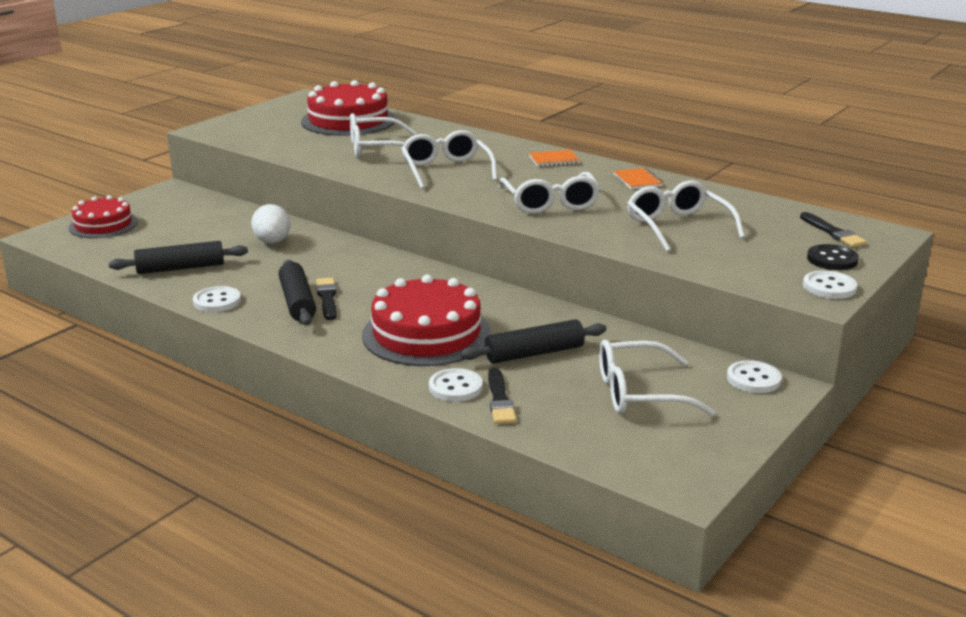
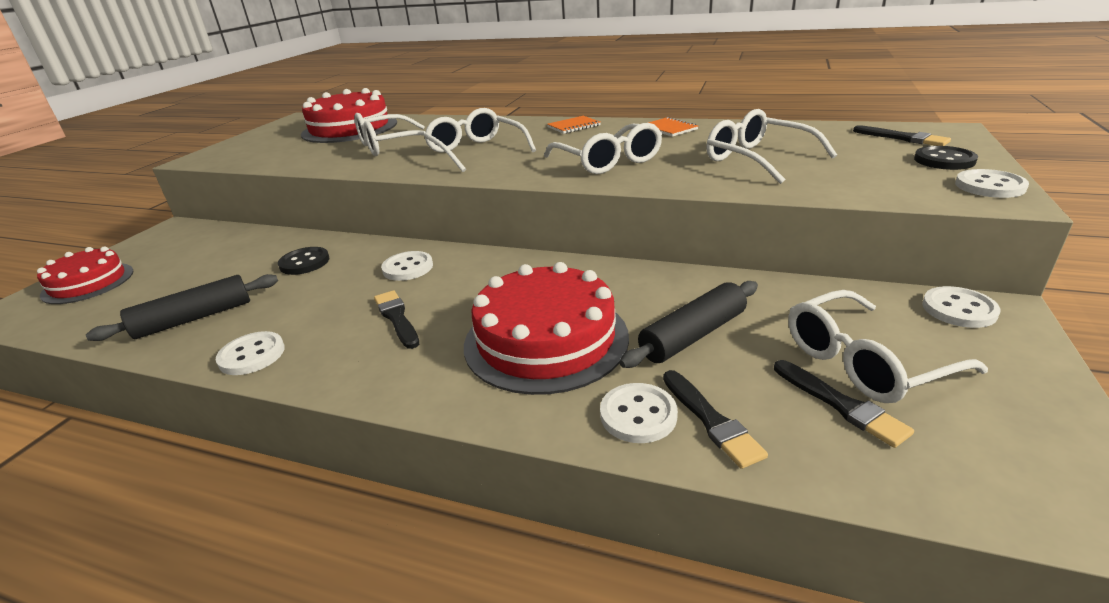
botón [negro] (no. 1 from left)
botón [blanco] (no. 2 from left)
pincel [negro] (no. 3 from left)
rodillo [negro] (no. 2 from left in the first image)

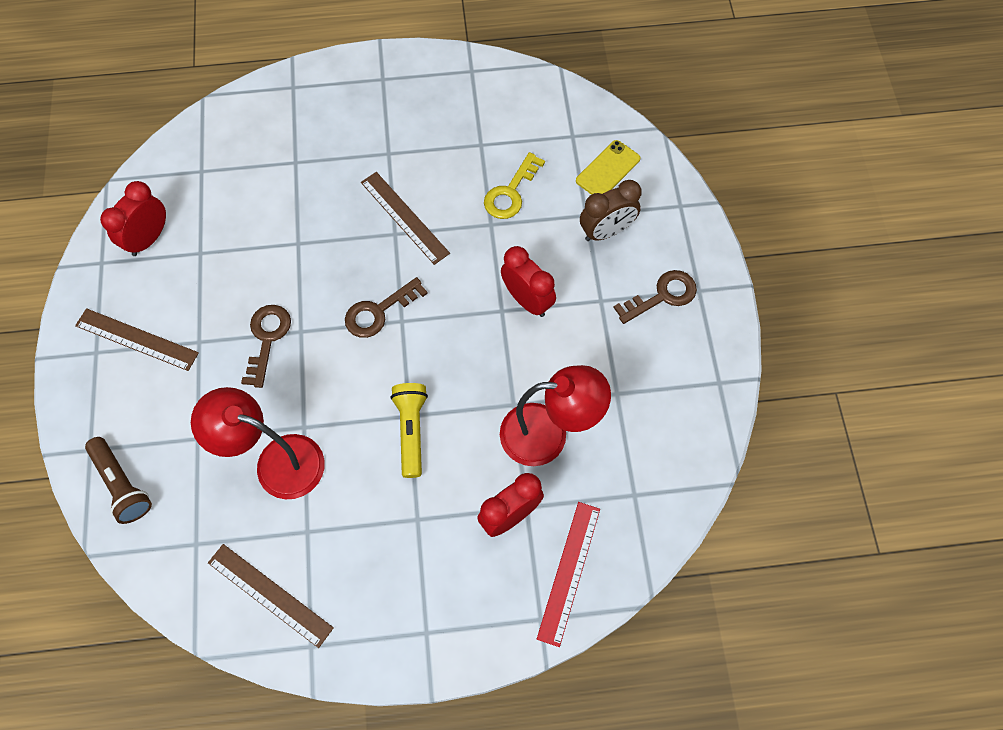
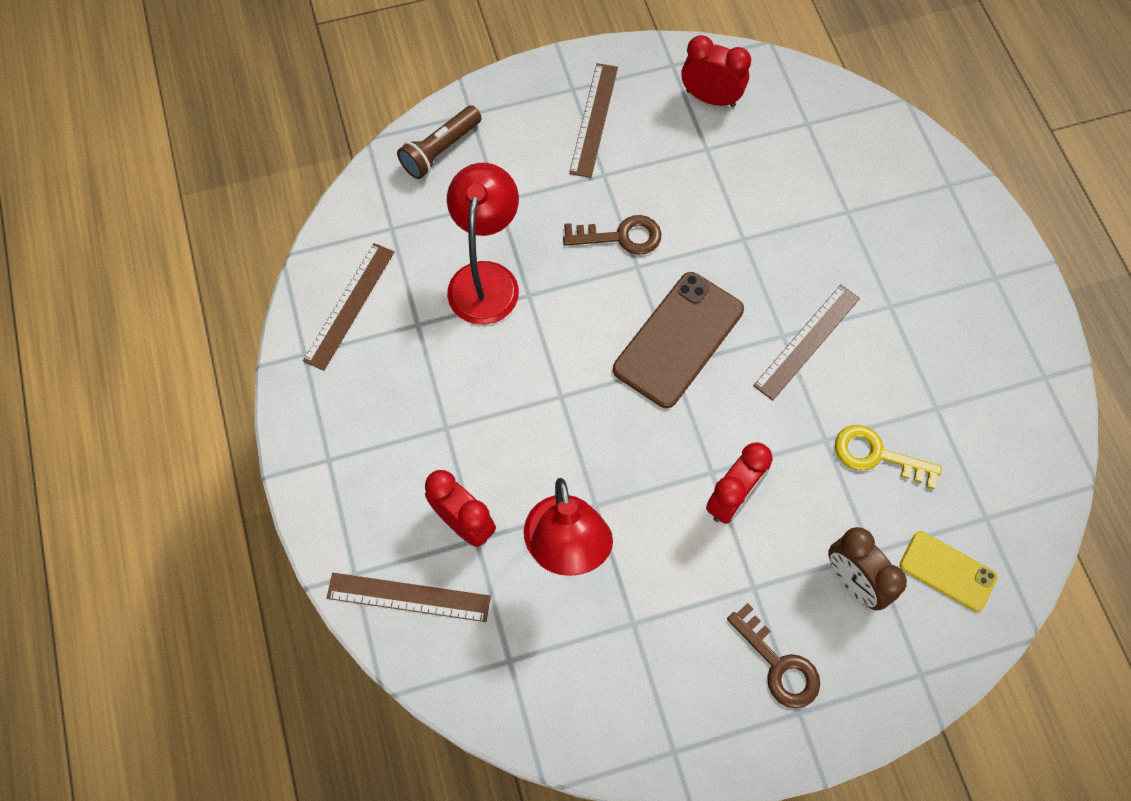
regla [marrón] (no. 2 from left)
móvil [marrón]
lámpara de mano [amarillo]

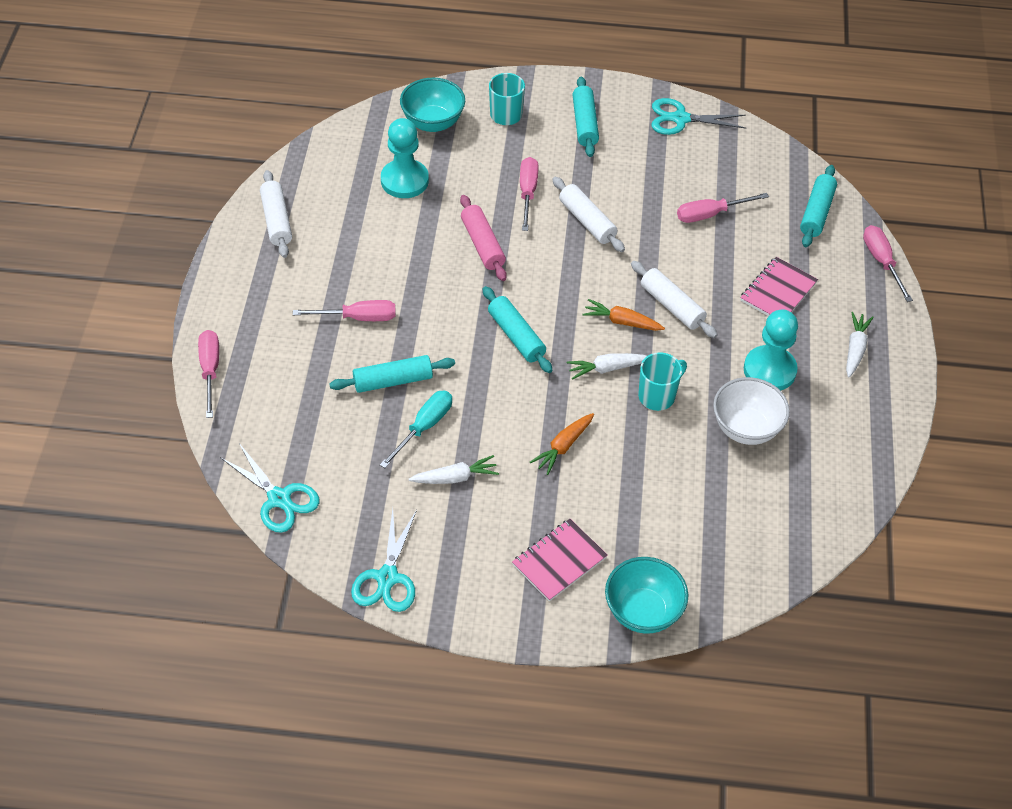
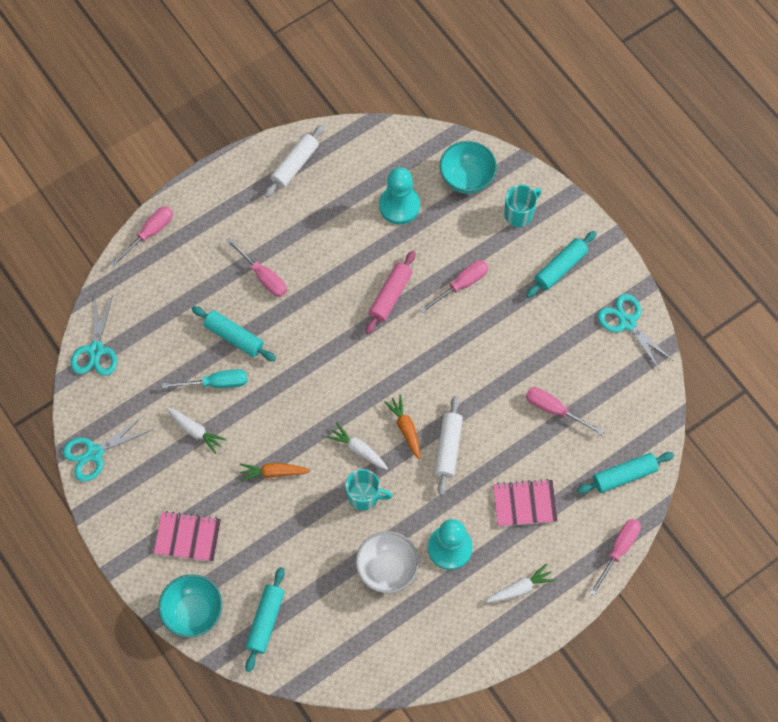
rodillo [turquesa] (no. 2 from left)
rodillo [blanco] (no. 2 from left in the first image)

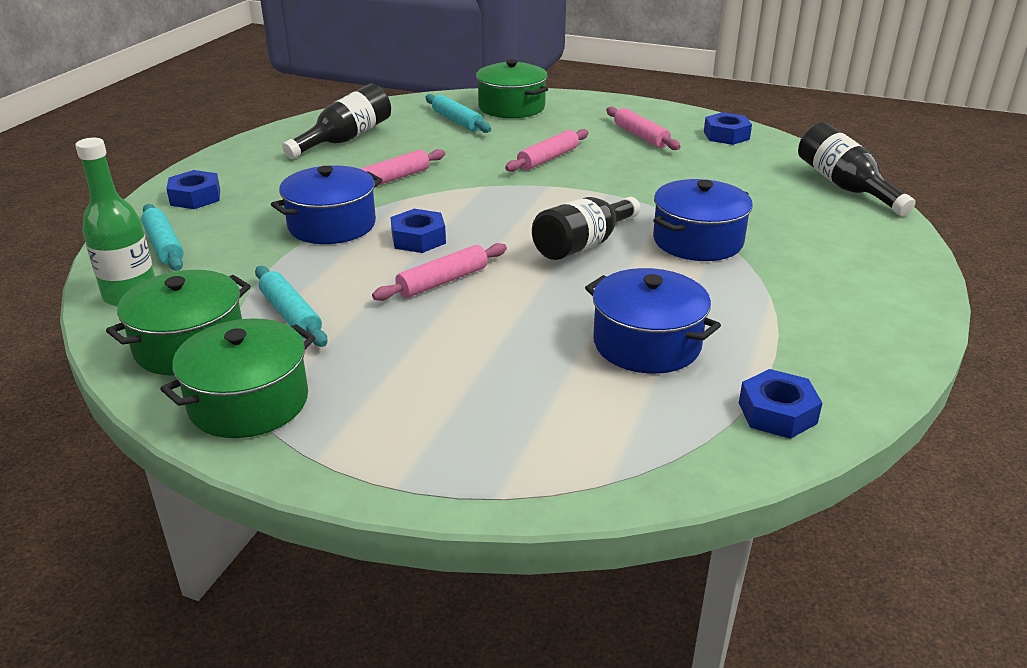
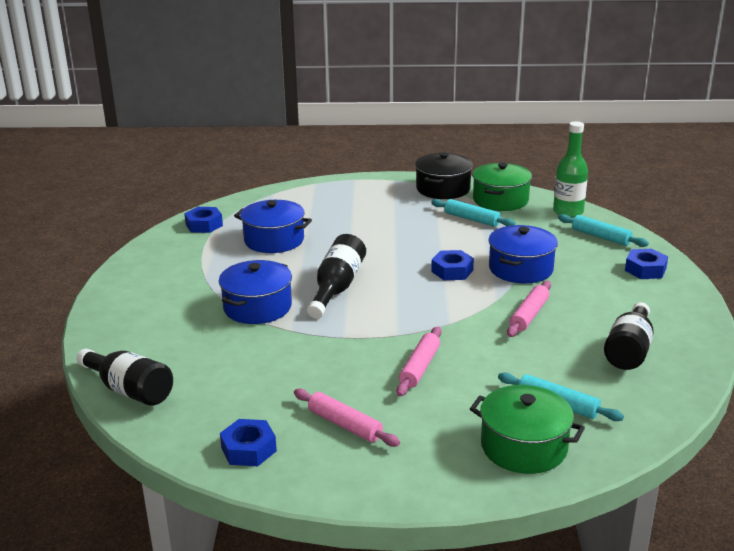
olla [negro]
rodillo [rosa] (no. 2 from left in the first image)

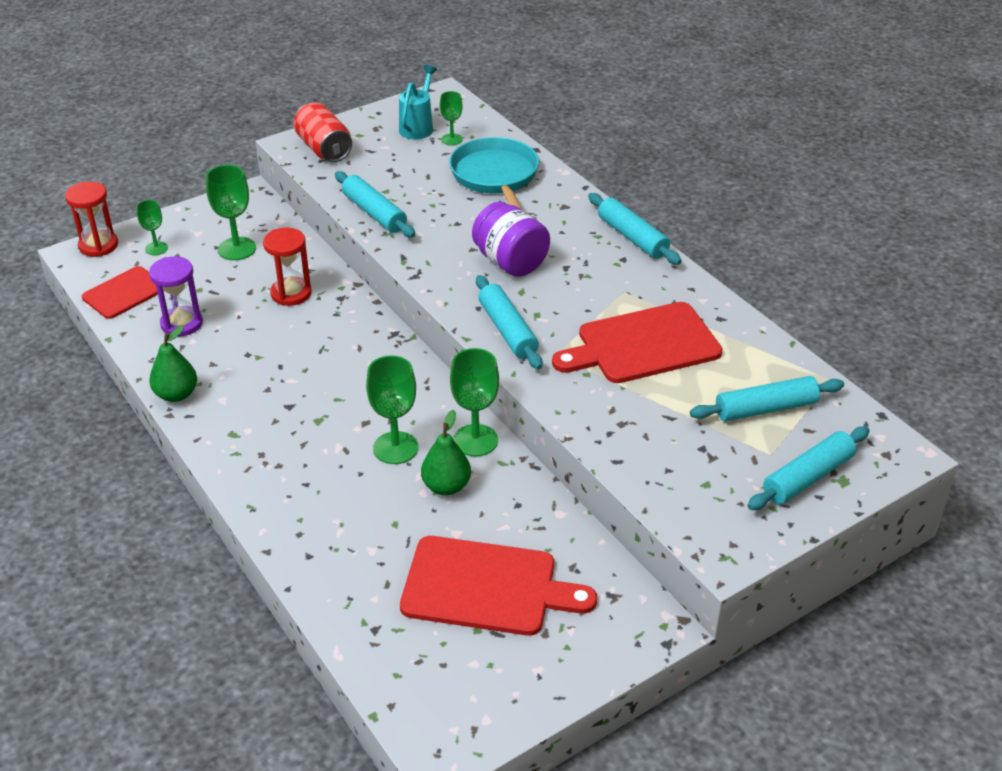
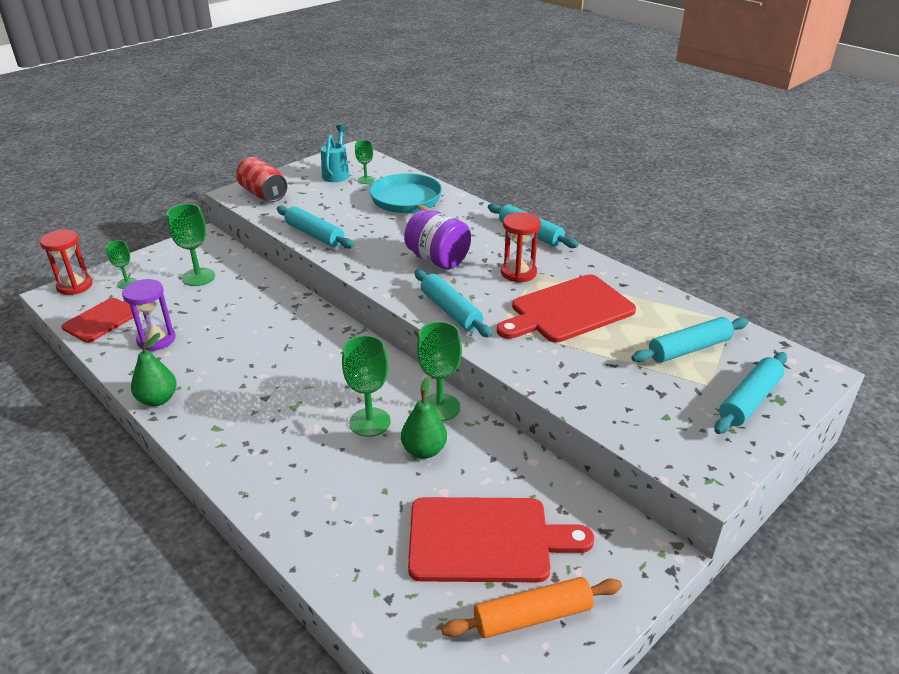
rodillo [naranja]
reloj de arena [rojo] (no. 2 from left)

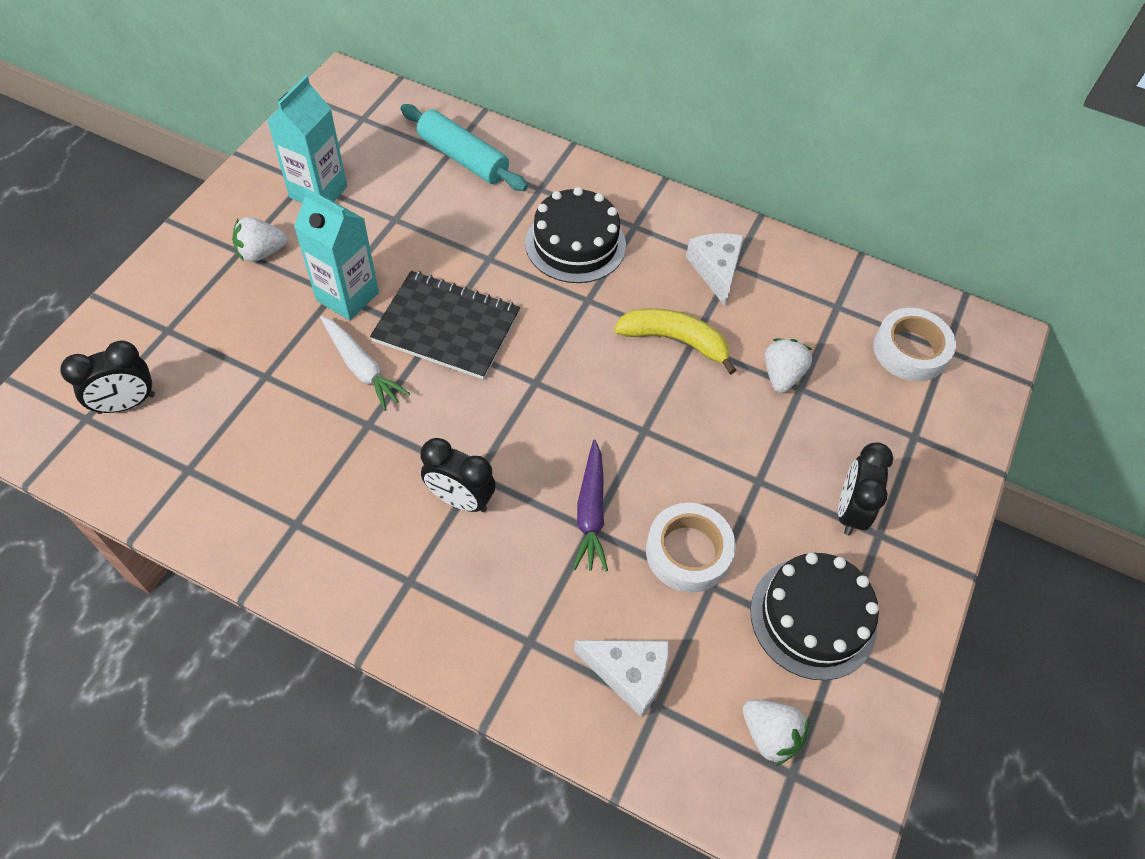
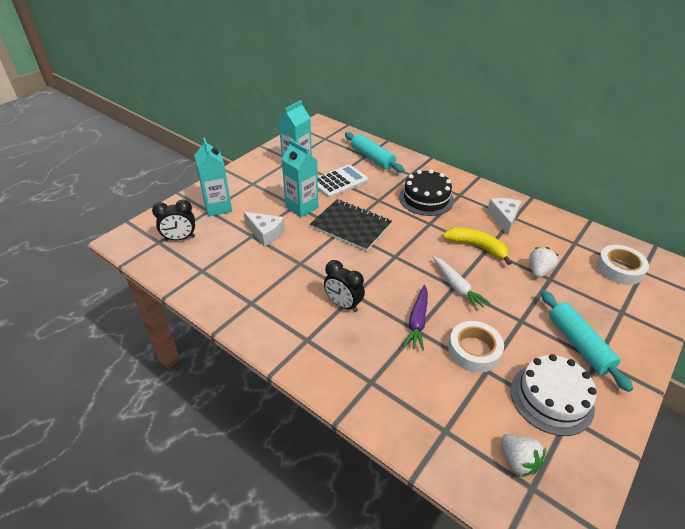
cartón de leche [turquesa] (no. 1 from left)
queso [blanco] (no. 1 from left)
calculadora [blanco]
zanahoria [blanco]
tarta [blanco]
rodillo [turquesa] (no. 2 from left)
fresa [blanco] (no. 1 from left in the first image)

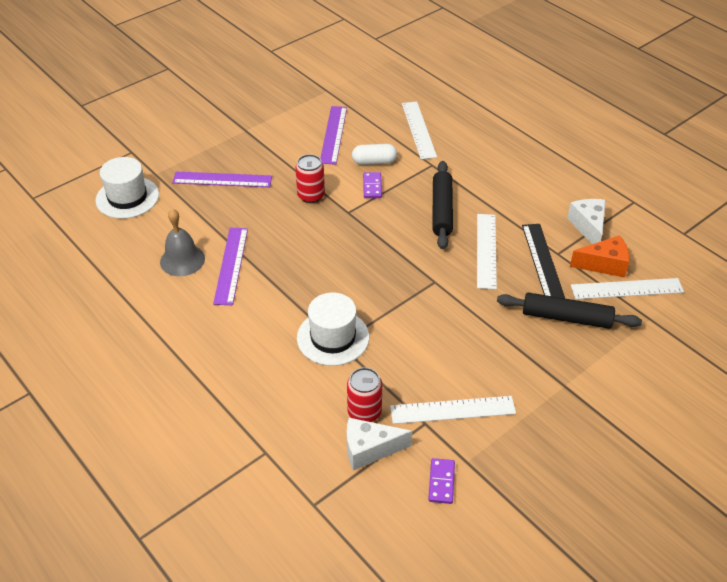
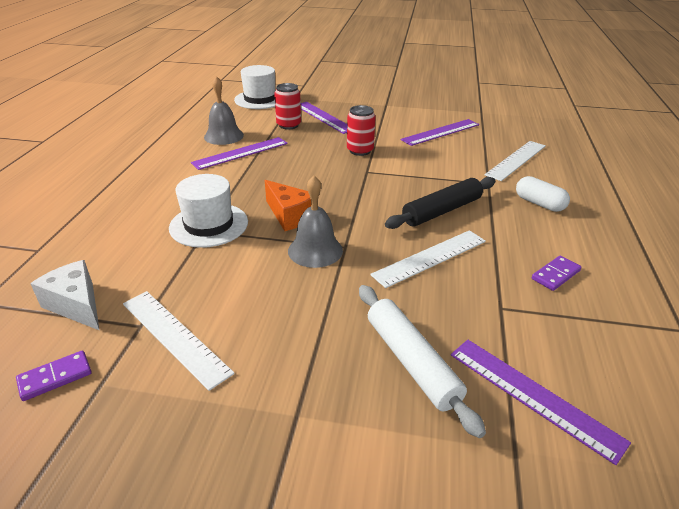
queso [naranja]
lata [rojo] (no. 1 from left)
campana [gris] (no. 2 from left)
rodillo [blanco]
regla [morado] (no. 4 from left)
cápsula [blanco]
ficha de dominó [morado] (no. 2 from left)
regla [negro]
queso [blanco] (no. 2 from left in the first image)

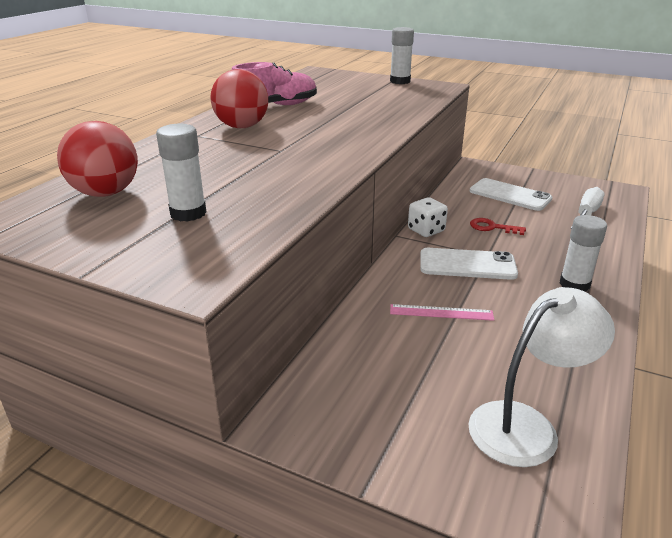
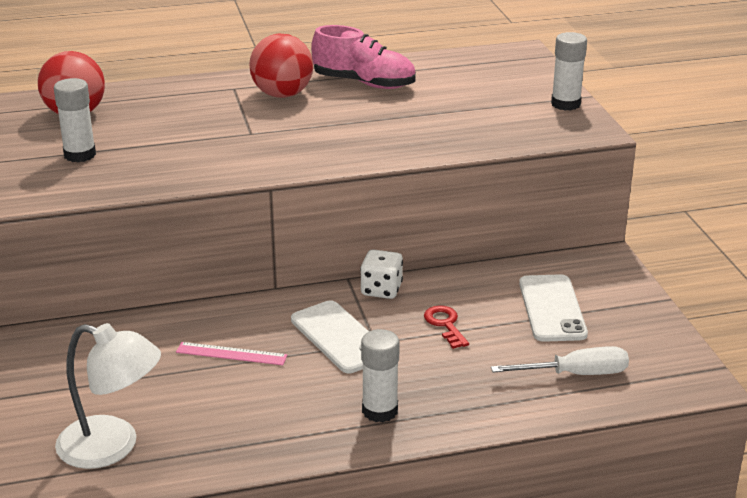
regla [rosa]

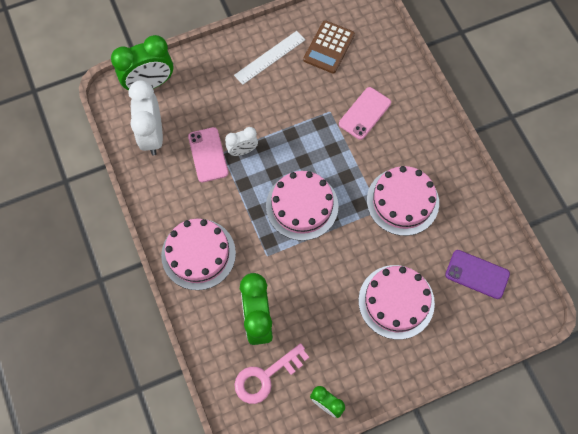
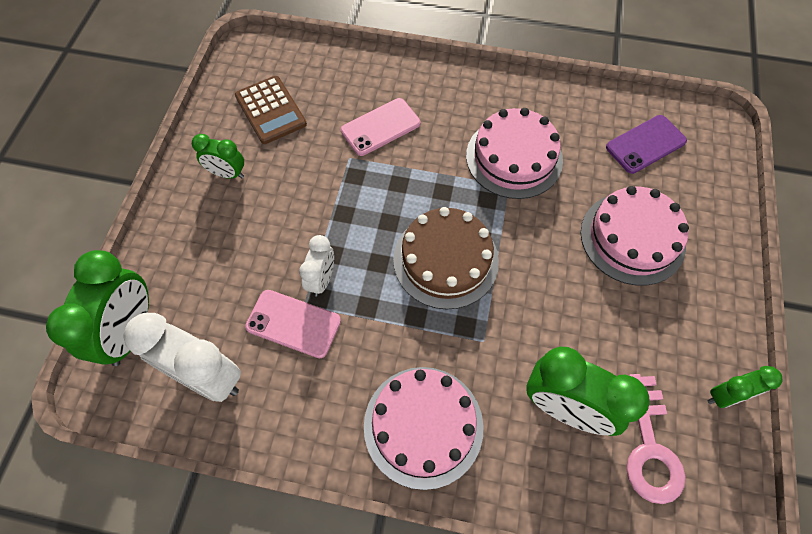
despertador [verde] (no. 2 from left)
móvil [rosa] (no. 2 from left)
tarta [marrón]

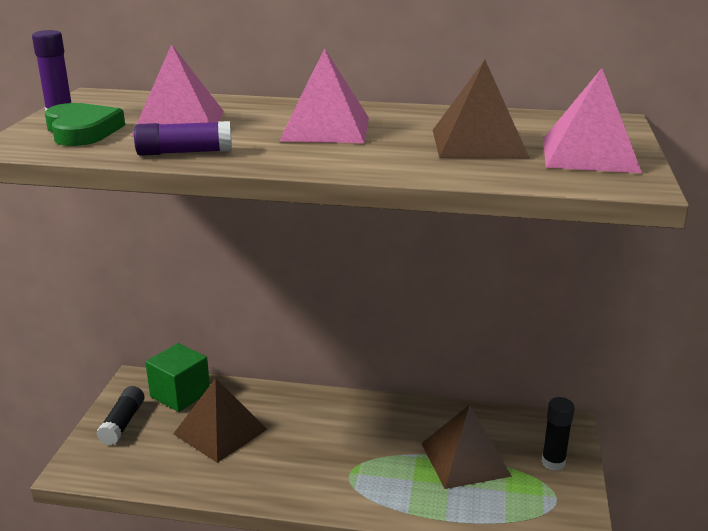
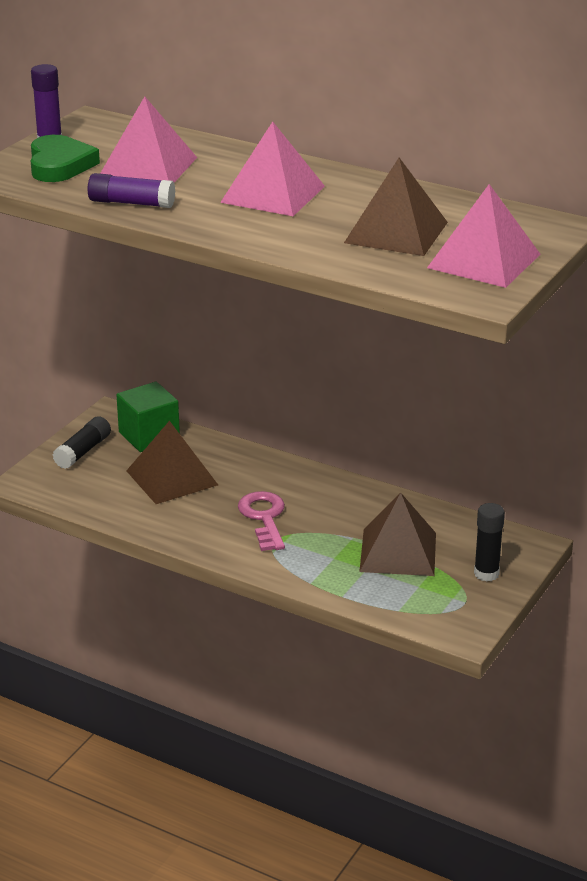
llave [rosa]

